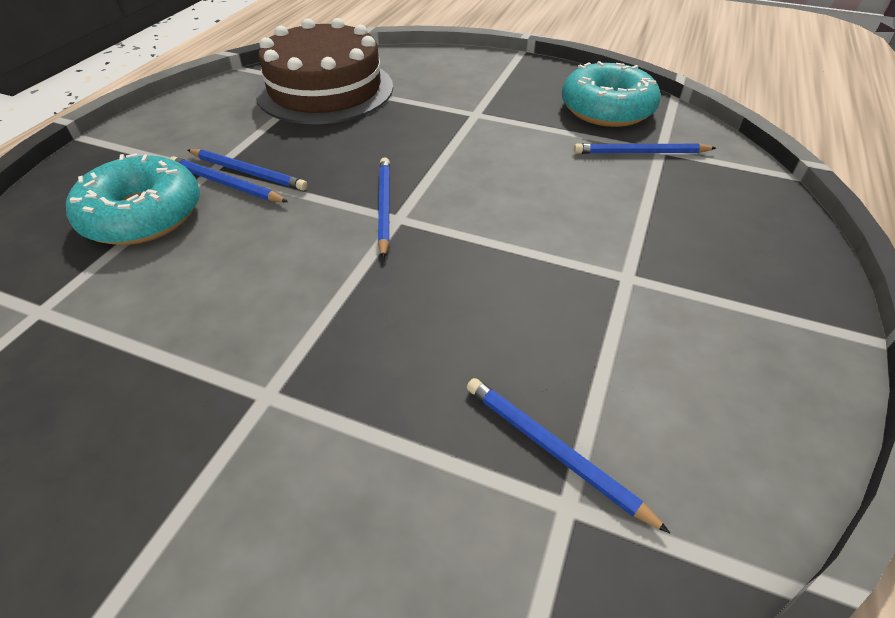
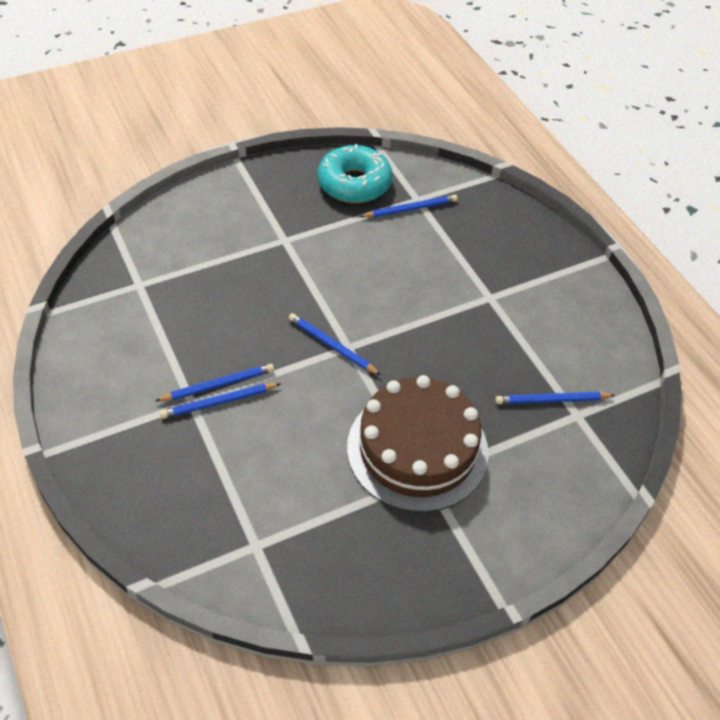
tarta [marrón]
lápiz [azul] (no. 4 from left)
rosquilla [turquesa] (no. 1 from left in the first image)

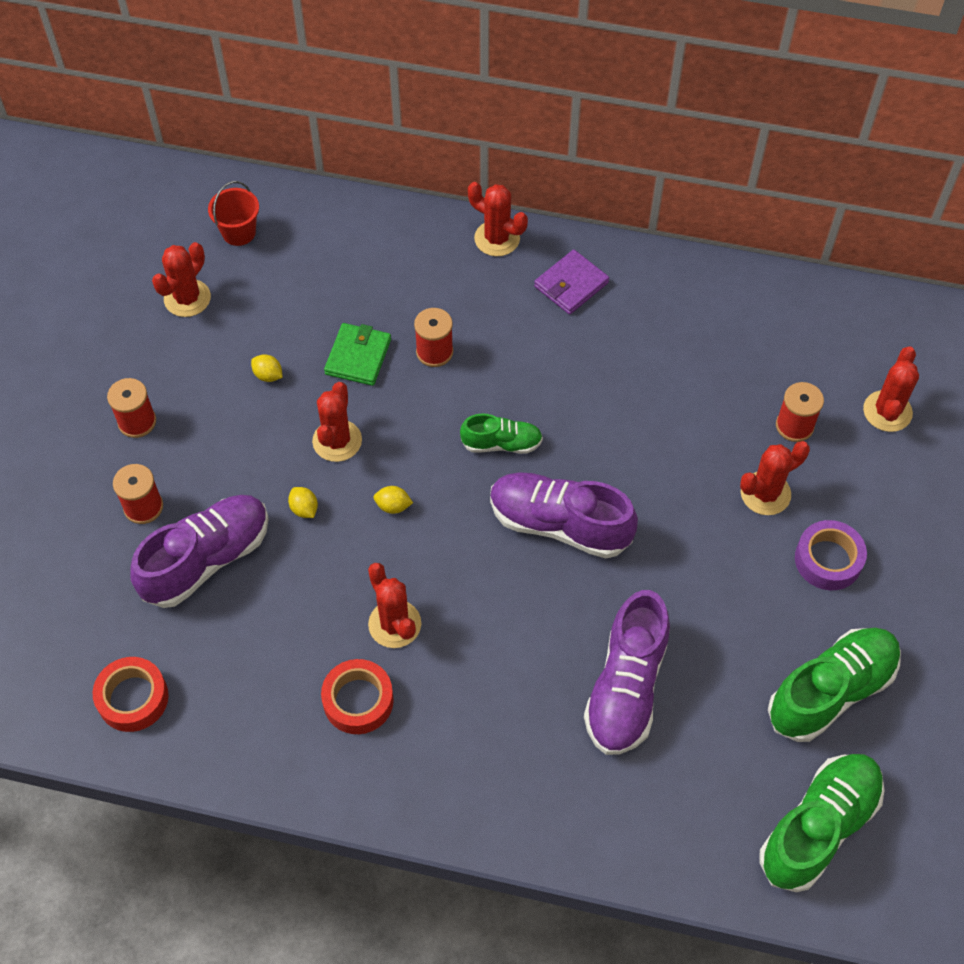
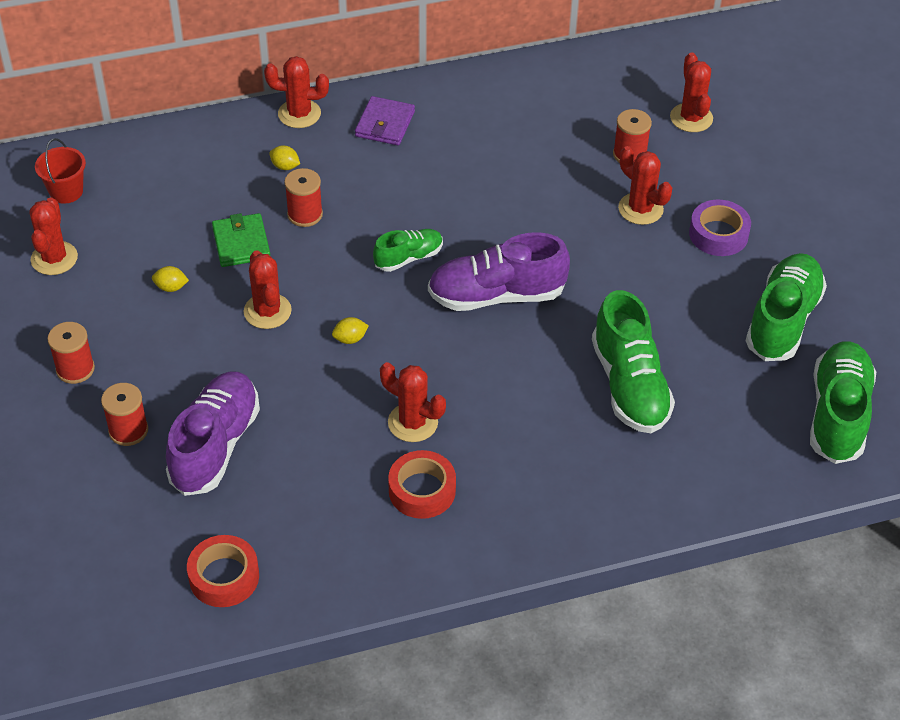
limón [amarillo] (no. 2 from left)
zapato [verde] (no. 2 from left)
cactus [rojo] (no. 5 from left)

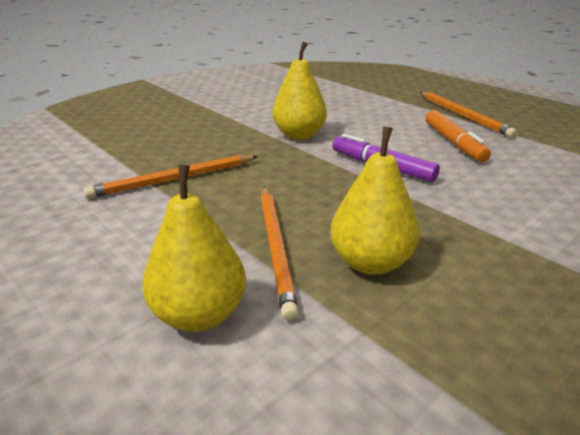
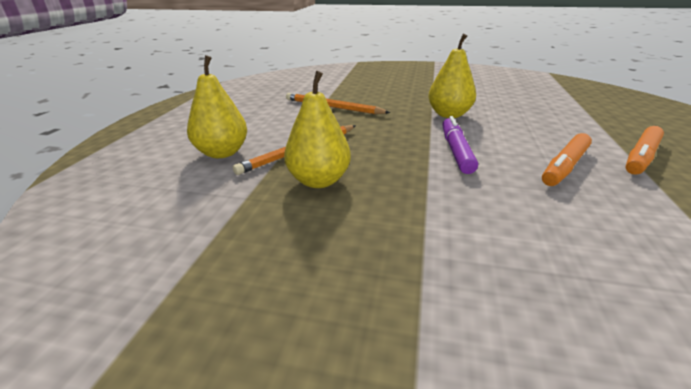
rotulador [naranja] (no. 2 from left)

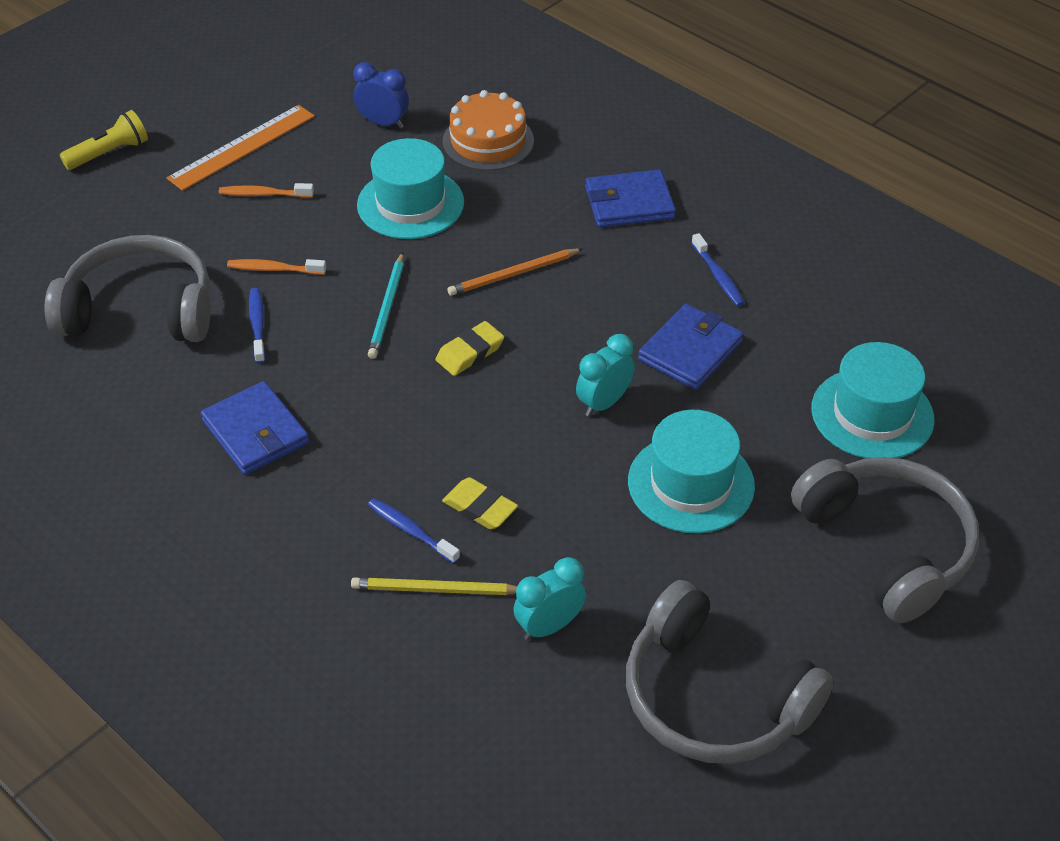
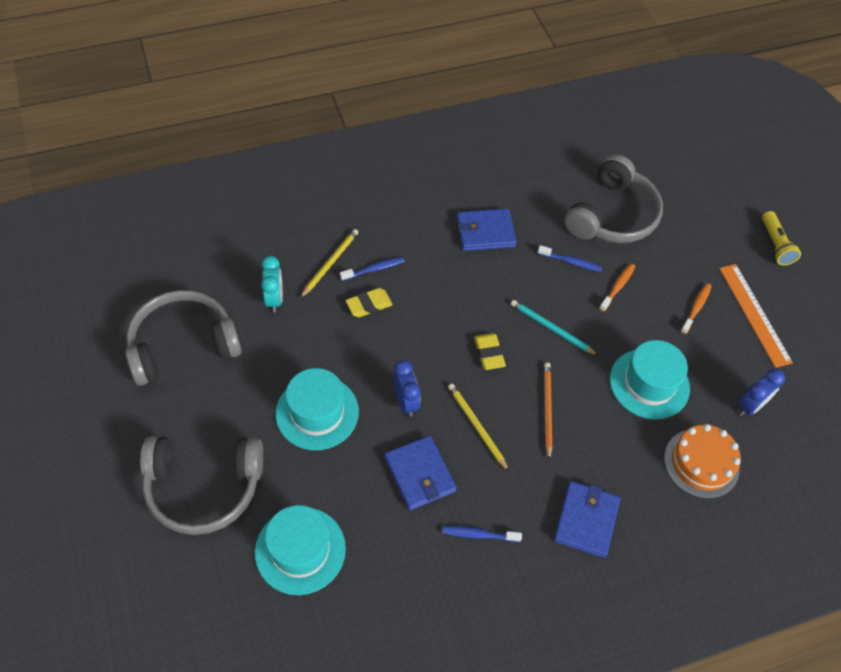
despertador [azul] (no. 1 from left)
lápiz [amarillo] (no. 2 from left)

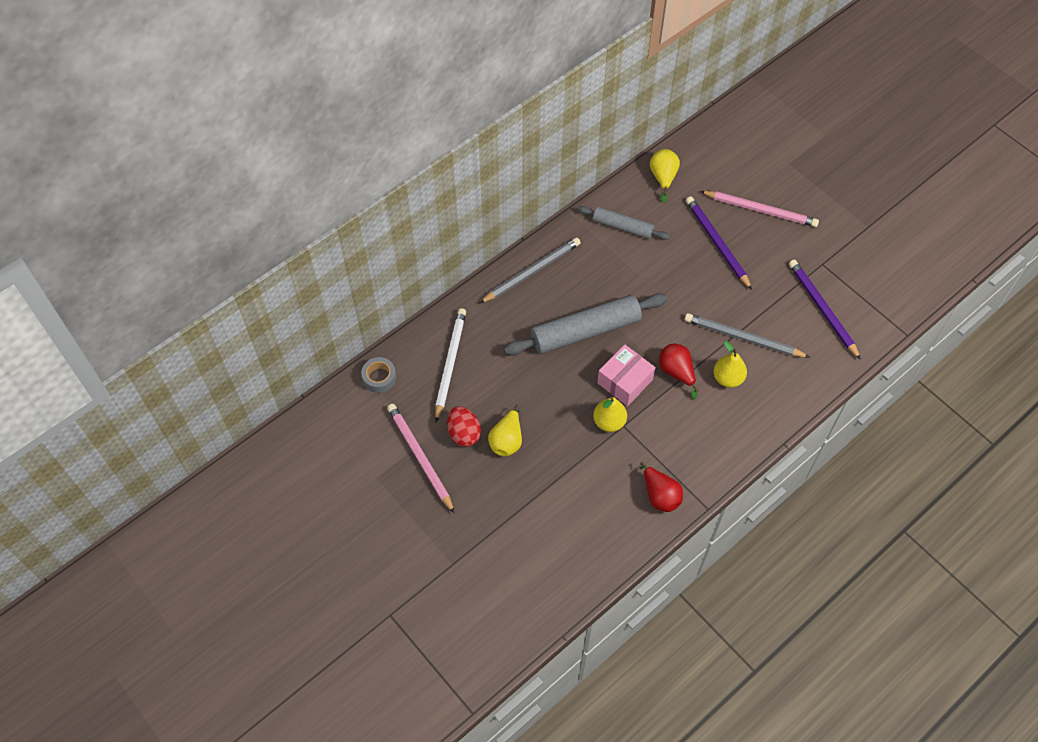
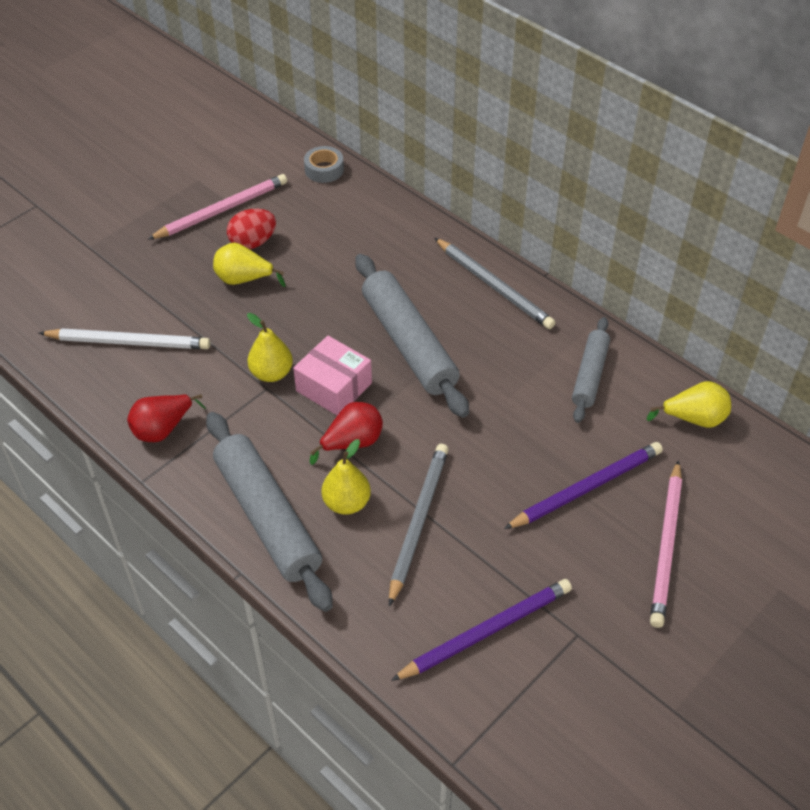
lápiz [blanco]
rodillo [gris] (no. 1 from left)

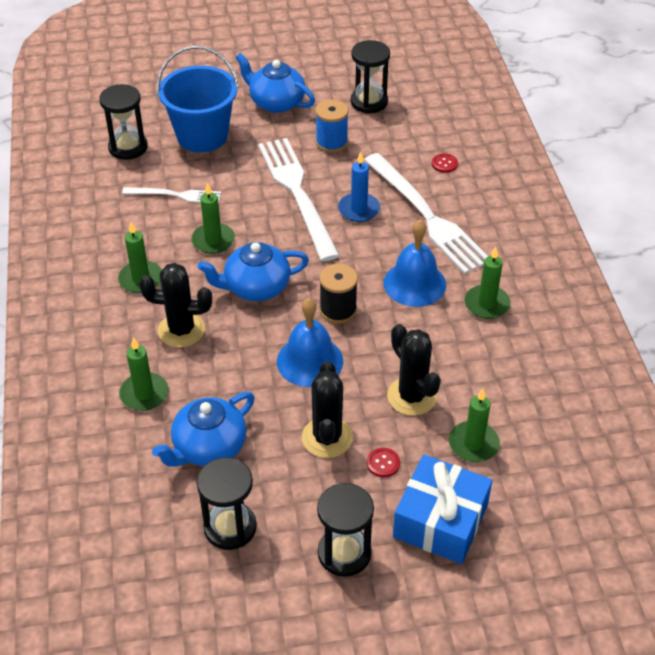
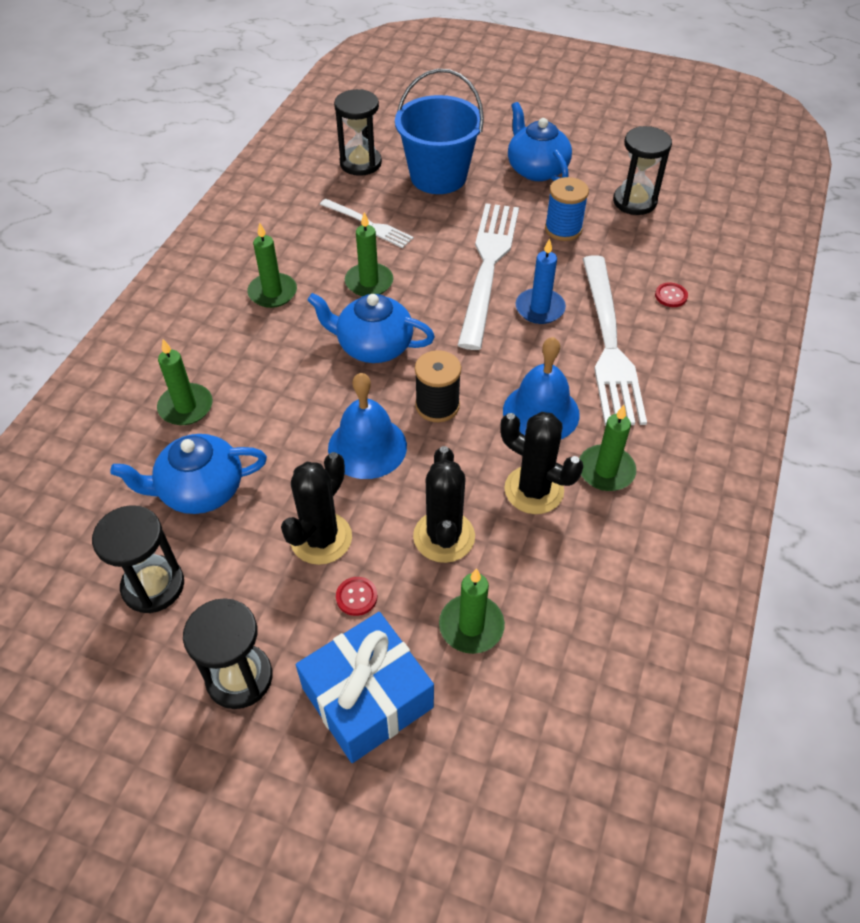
cactus [negro] (no. 3 from left)

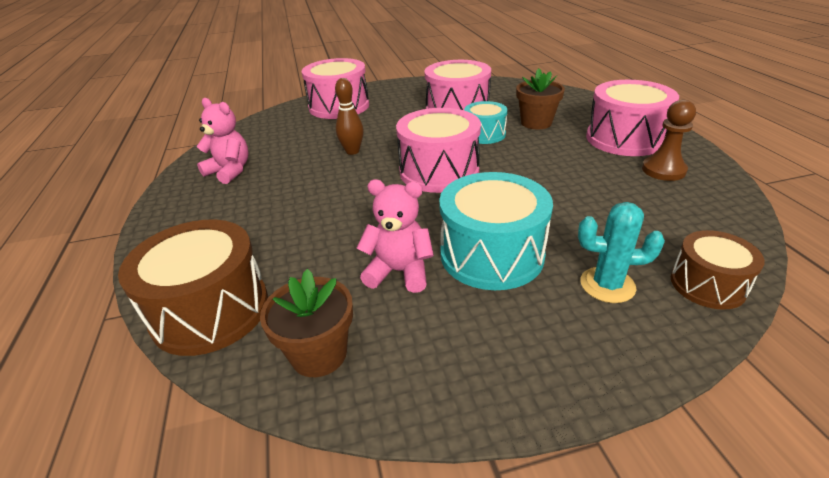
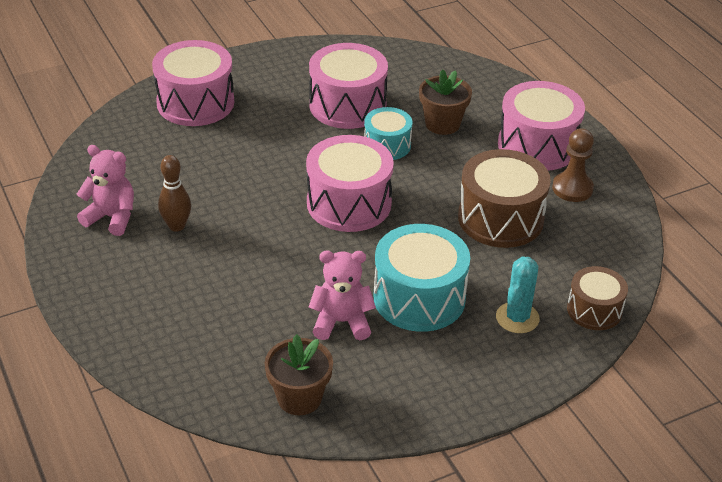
bolo [marrón]
tambor [marrón] (no. 1 from left)
cactus [turquesa]

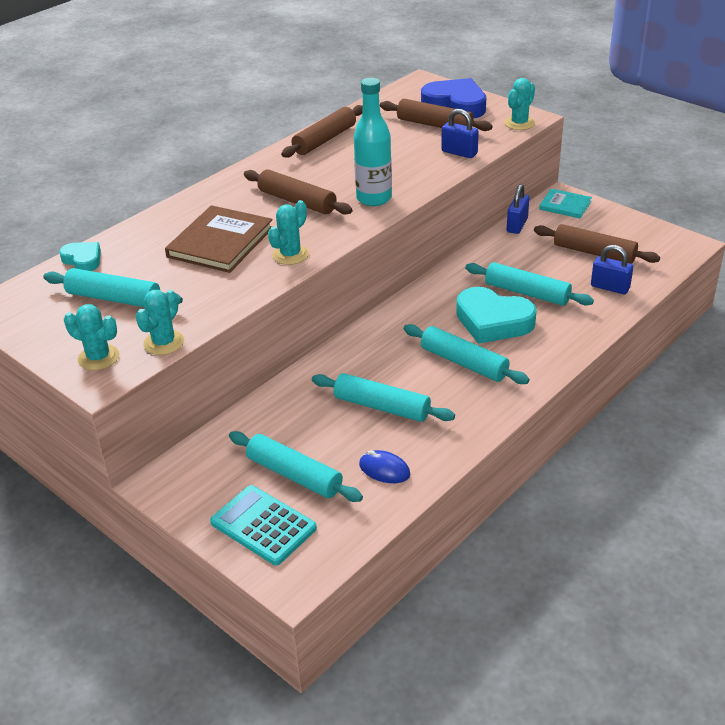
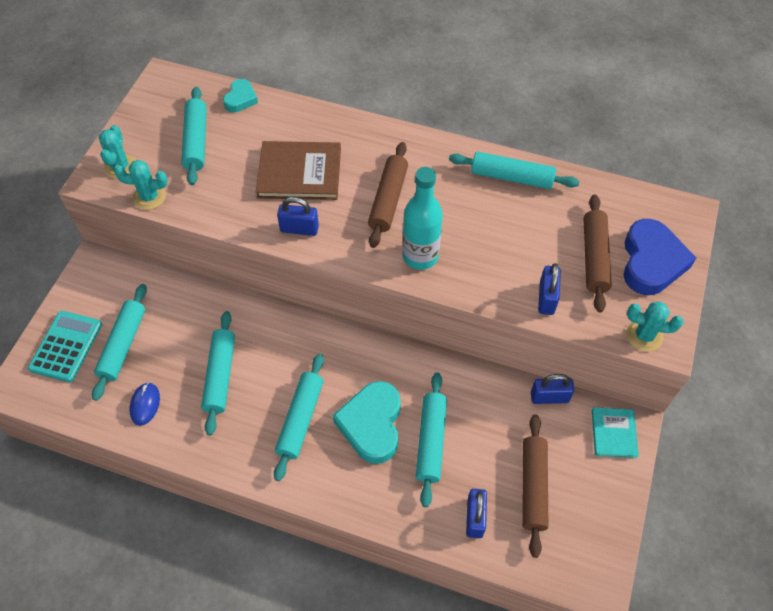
candado [azul] (no. 1 from left)
rodillo [turquesa] (no. 6 from left)

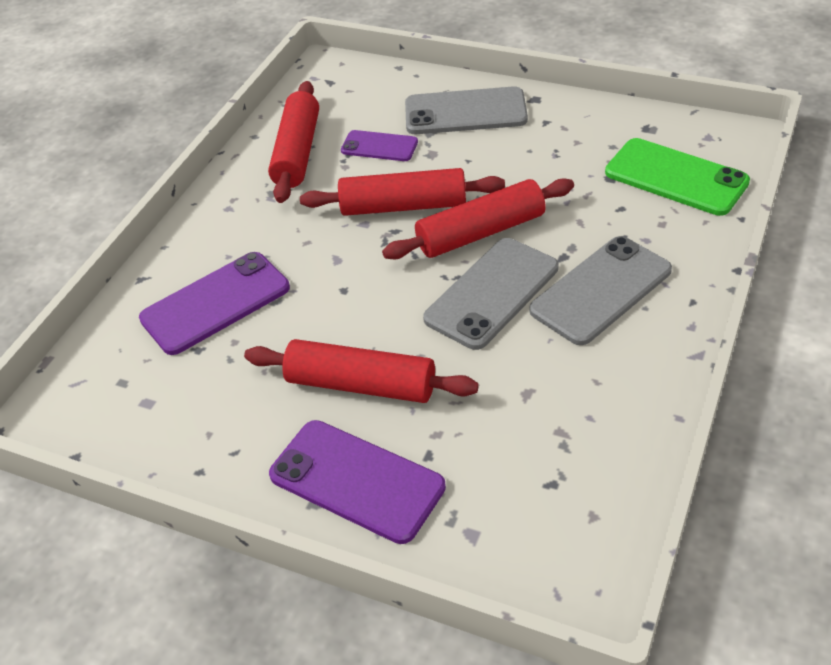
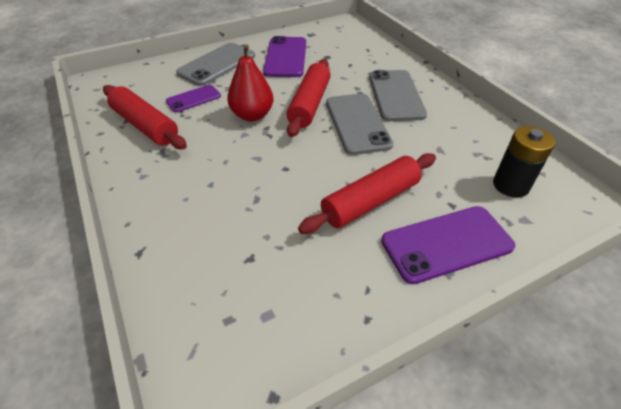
pera [rojo]
móvil [morado] (no. 2 from left)
pila [negro]
móvil [verde]

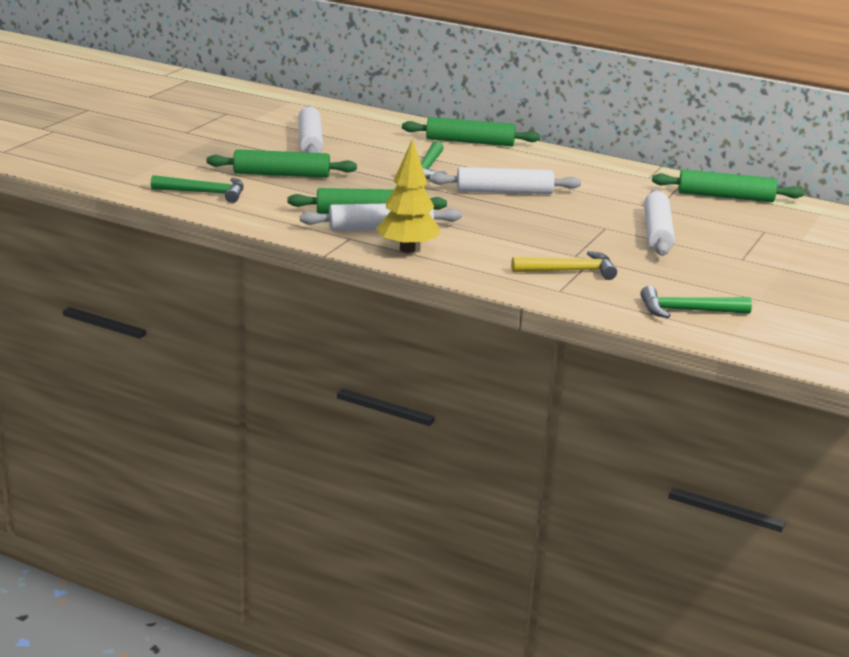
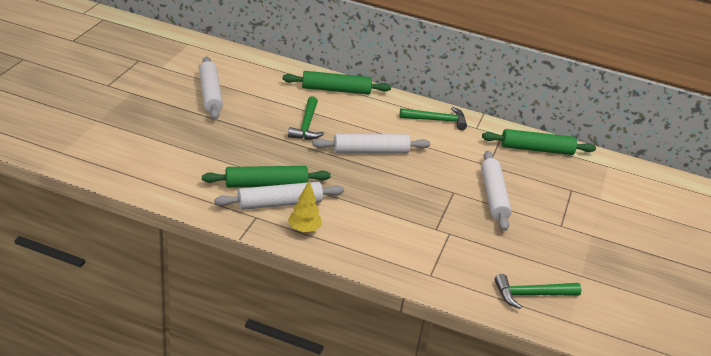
árbol [amarillo]
martillo [verde] (no. 2 from left)
rodillo [verde] (no. 1 from left in the first image)
martillo [amarillo]

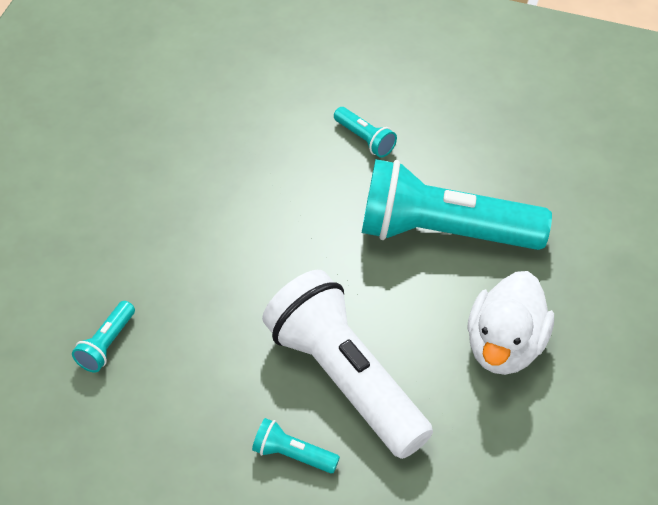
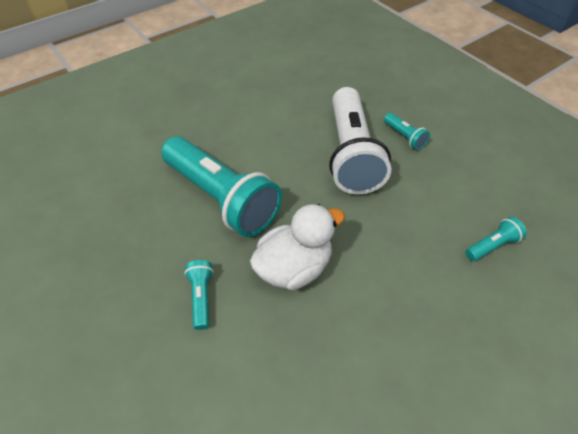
pato [blanco]

